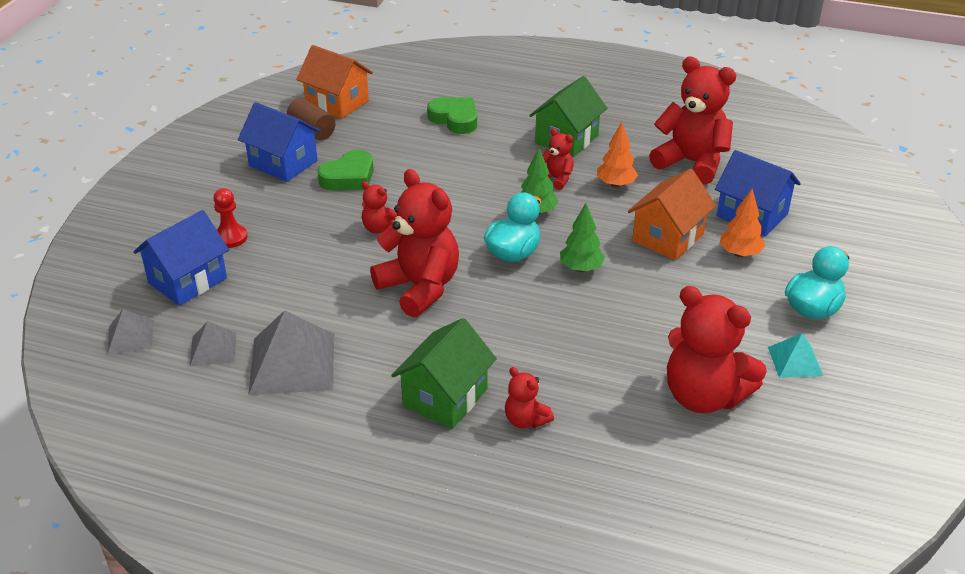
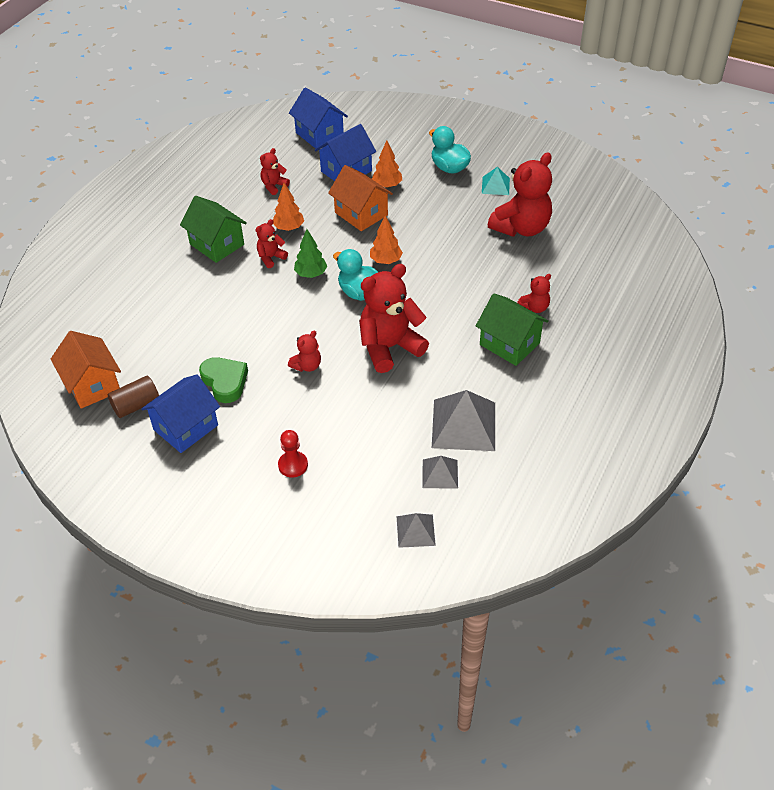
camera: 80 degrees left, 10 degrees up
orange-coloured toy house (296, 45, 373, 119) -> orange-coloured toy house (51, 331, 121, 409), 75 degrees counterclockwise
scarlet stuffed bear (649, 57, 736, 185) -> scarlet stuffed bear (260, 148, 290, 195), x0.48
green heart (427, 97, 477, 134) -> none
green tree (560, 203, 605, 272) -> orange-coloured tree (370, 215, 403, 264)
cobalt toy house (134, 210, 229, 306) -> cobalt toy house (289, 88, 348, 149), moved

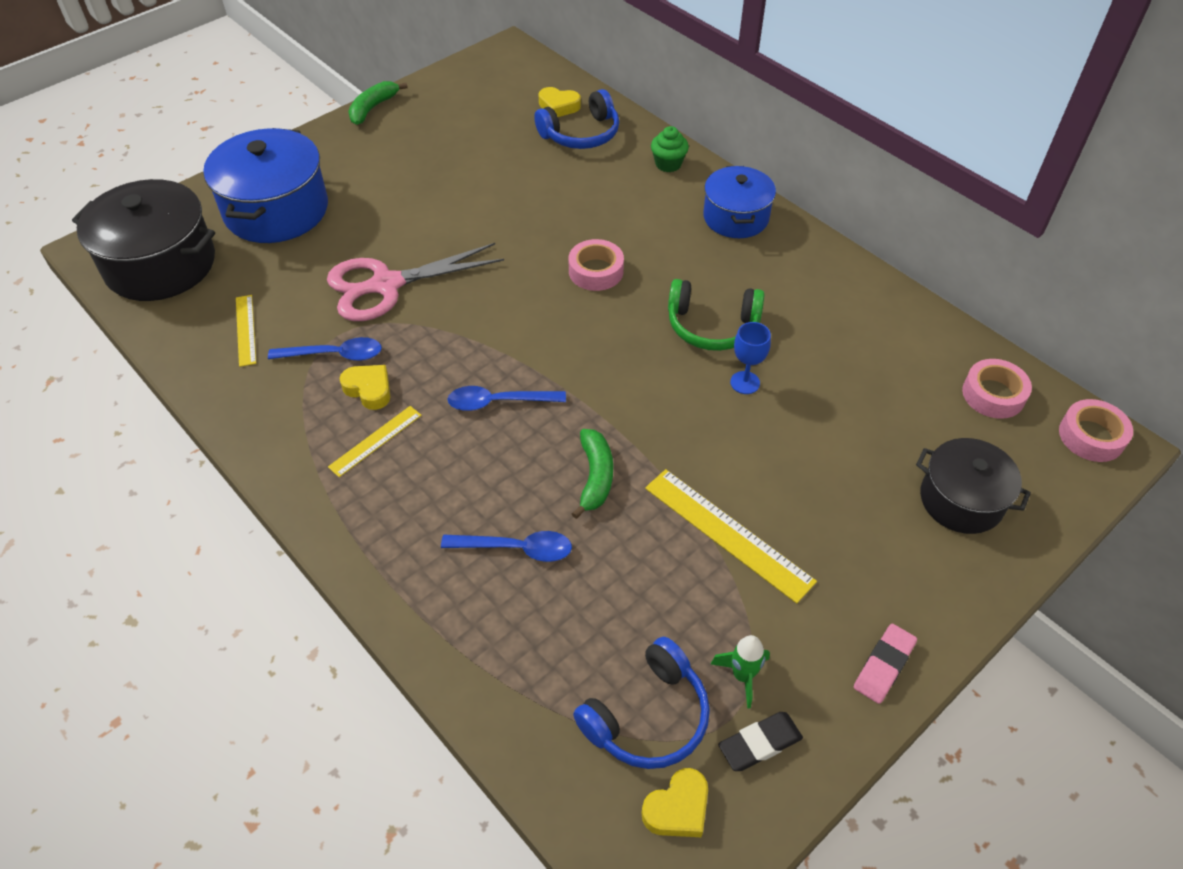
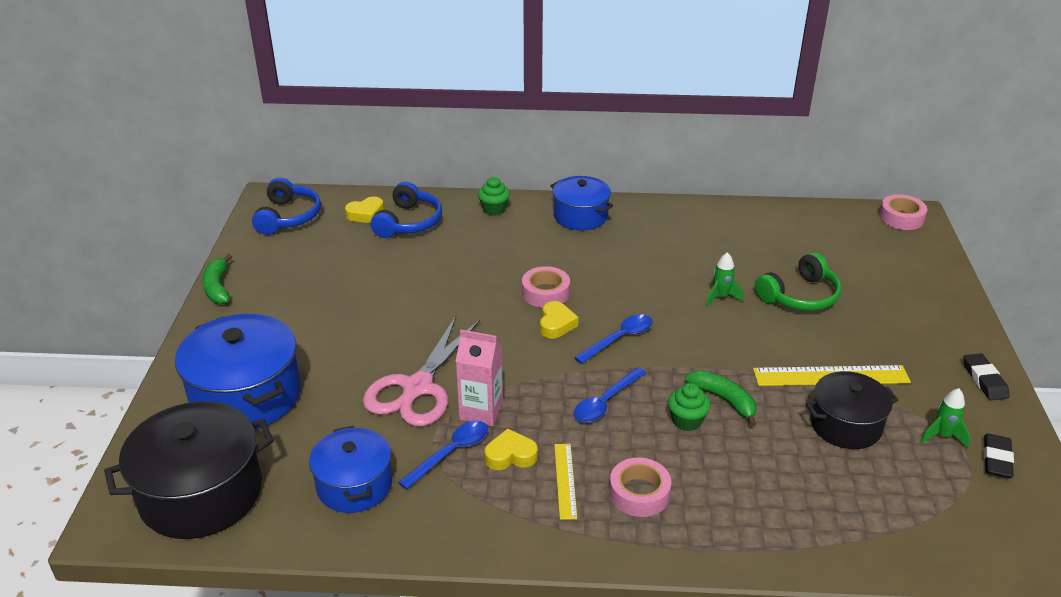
camera: 45 degrees left, 15 degrees down
green headphones (668, 279, 764, 351) -> green headphones (755, 252, 842, 311), moved
yellow ruler (236, 295, 256, 367) -> cobalt cooking pot (309, 426, 392, 513)
cobalt goblet (730, 322, 771, 394) -> green spaceship (706, 252, 743, 307)
rose-pink roll of tape (962, 359, 1032, 419) -> rose-pink roll of tape (609, 458, 671, 517), moved
black cooking pot (916, 438, 1031, 534) -> black cooking pot (805, 371, 898, 449), moved
cobalt spoon (441, 531, 572, 562) -> cobalt spoon (574, 314, 653, 364), moved
rose-pink gum eraser (854, 624, 917, 704) -> black gum eraser (963, 353, 1009, 400)
cobalt headphones (573, 637, 710, 769) -> cobalt headphones (252, 178, 321, 235), moved
yellow heart (642, 768, 708, 837) -> yellow heart (540, 301, 579, 339), moved
none -> rose-pink juice carton (455, 330, 503, 426)
none -> green fairy cake (668, 383, 711, 431)

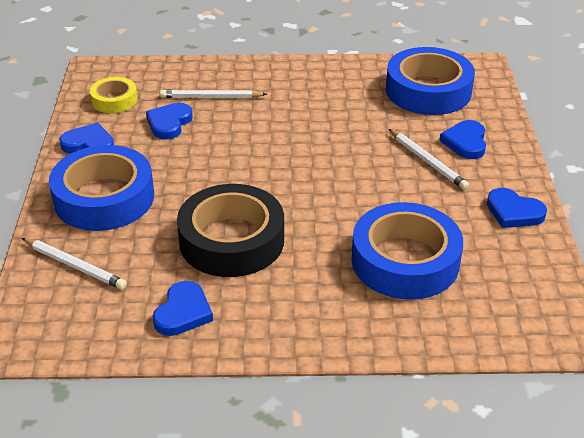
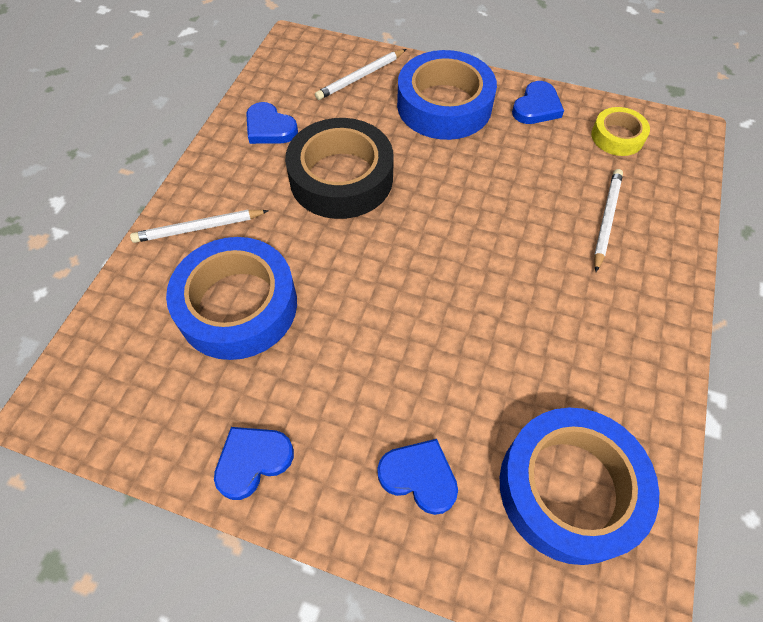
camera: 110 degrees right, 20 degrees up
cobalt heart (146, 103, 193, 139) -> none
pure white wooden pencil (389, 129, 469, 190) -> pure white wooden pencil (130, 210, 269, 243), moved

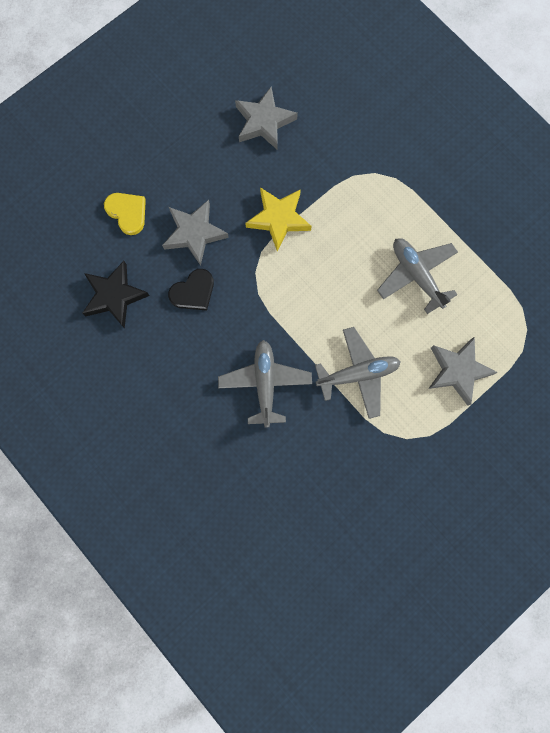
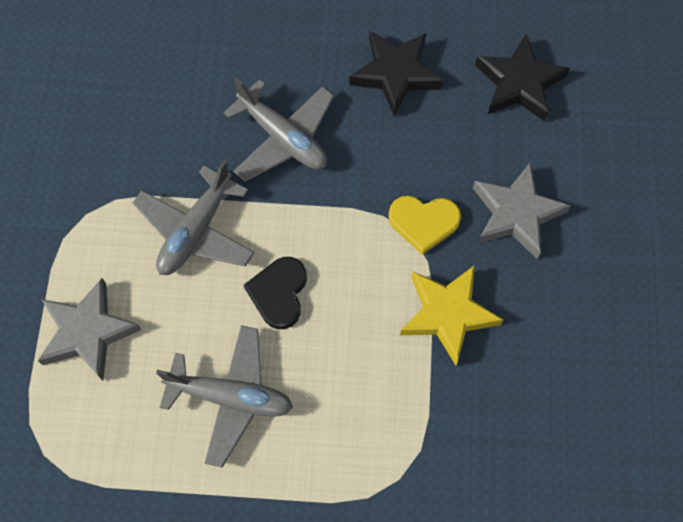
camera: 135 degrees right, 10 degrees down
grey star (235, 87, 298, 150) -> none
yellow heart (104, 193, 146, 235) -> yellow heart (388, 196, 461, 255), moved
black heart (168, 269, 214, 311) -> black heart (244, 257, 307, 329), moved
none -> black star (349, 31, 443, 116)

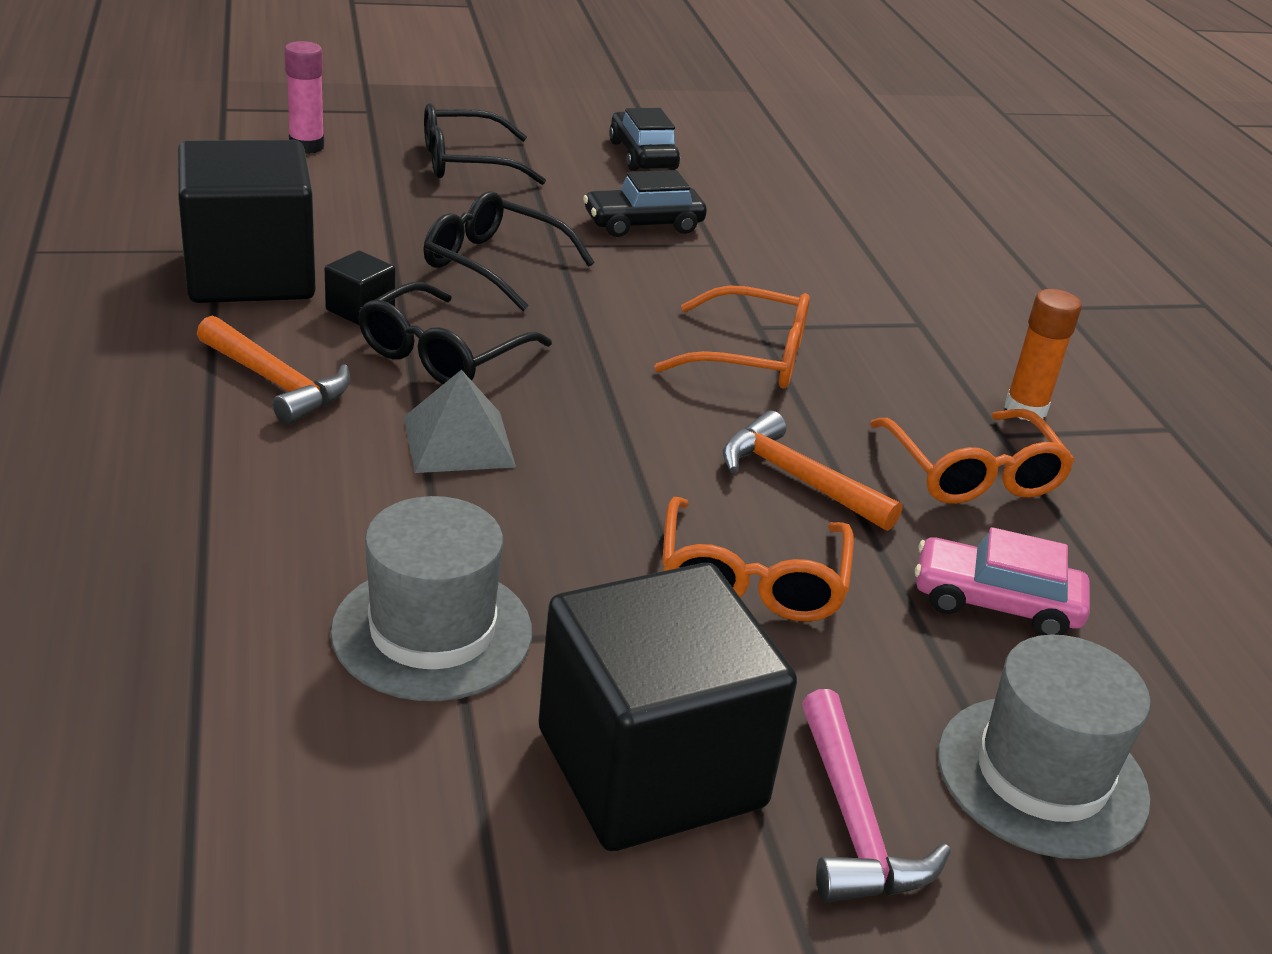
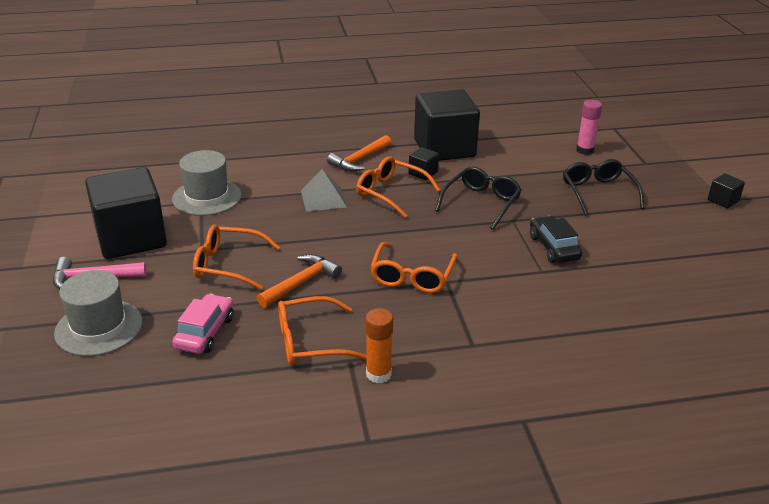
camera: 95 degrees right, 0 degrees up
black toy car (609, 108, 680, 171) -> none
black spectacles (358, 282, 552, 384) -> orange-coloured spectacles (356, 157, 440, 218)
none -> black block (708, 174, 745, 208)

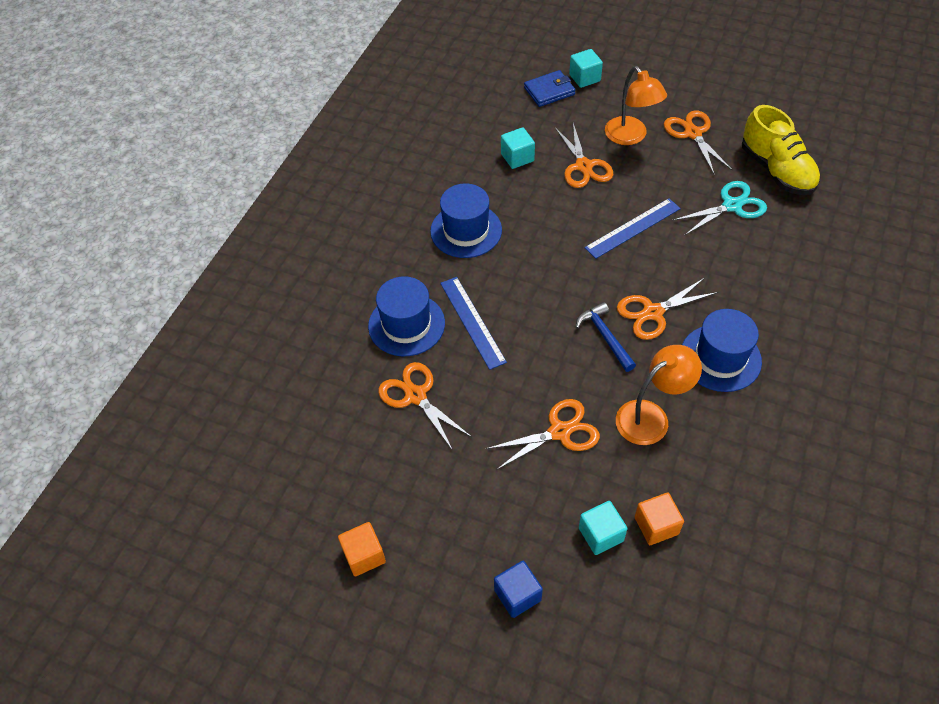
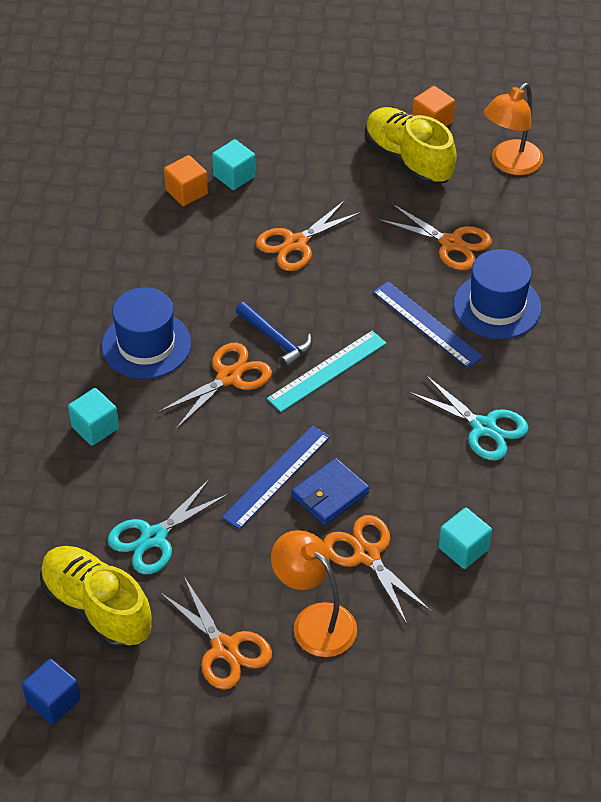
camera: 160 degrees right, 5 degrees down
turquoise block (569, 49, 603, 88) -> turquoise block (68, 388, 119, 446), moved
cobalt billfold (524, 70, 575, 107) -> cobalt billfold (291, 458, 369, 525), moved
cobalt tall hat (430, 183, 502, 258) -> turquoise scissors (409, 375, 528, 460)
orange-coloured lamp (616, 345, 702, 445) -> orange-coloured lamp (484, 83, 543, 175), moved
cobalt block (494, 561, 543, 618) -> cobalt block (22, 659, 80, 724), moved
none -> yellow shoe (365, 107, 457, 186)
none -> turquoise ruler (267, 331, 387, 412)

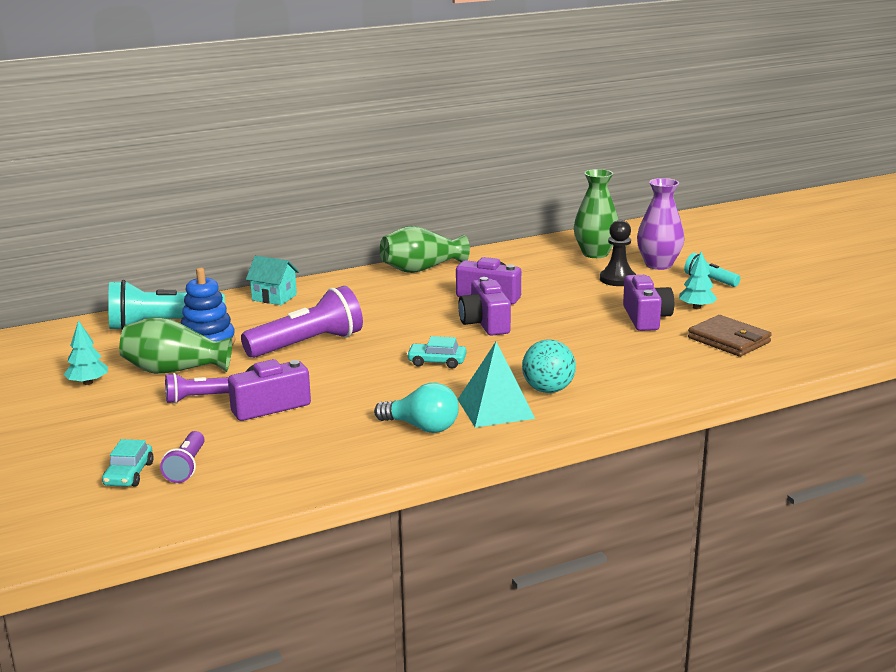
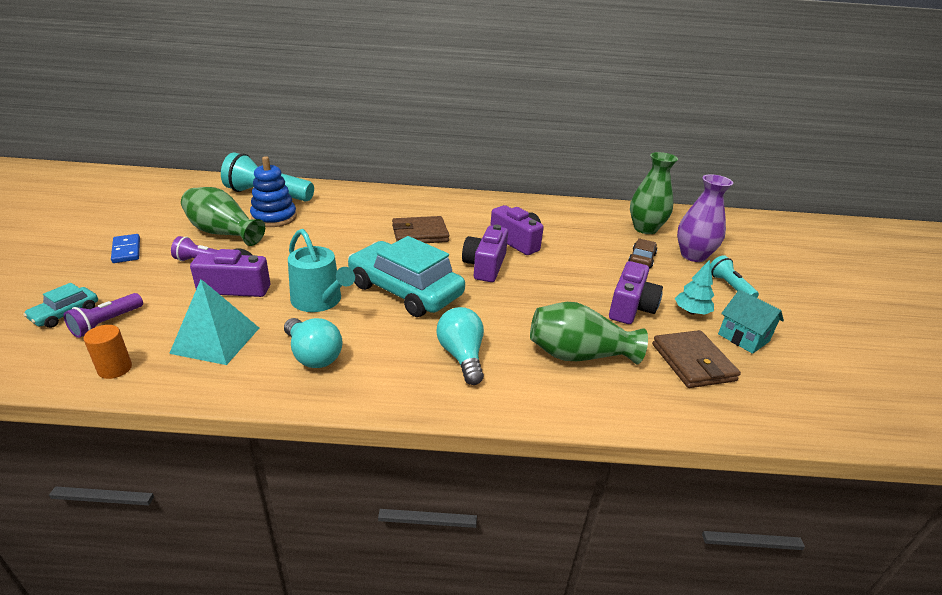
camera: 25 degrees right, 10 degrees up
black pawn (600, 220, 636, 286) -> brown toy car (628, 238, 657, 268)
green vase (380, 226, 470, 273) -> green vase (530, 302, 648, 364), moved
turquoise toy house (246, 255, 299, 305) -> turquoise toy house (718, 290, 784, 354), moved
purple torch (241, 286, 363, 358) -> none
turquoise tree (64, 320, 108, 385) -> none
turquoise toy car (407, 336, 467, 369) -> turquoise toy car (348, 236, 465, 317), x2.25
turquoise sphere (522, 340, 576, 393) -> turquoise lightbulb (436, 307, 484, 385)
turquoise pyramid (457, 342, 535, 427) -> turquoise pyramid (169, 279, 259, 365), moved
none -> brown billfold (392, 216, 449, 243)
none -> turquoise watering can (288, 229, 355, 312)
none -> cobalt domino piece (111, 234, 140, 263)
none -> orange-coloured solid cylinder (83, 325, 132, 379)

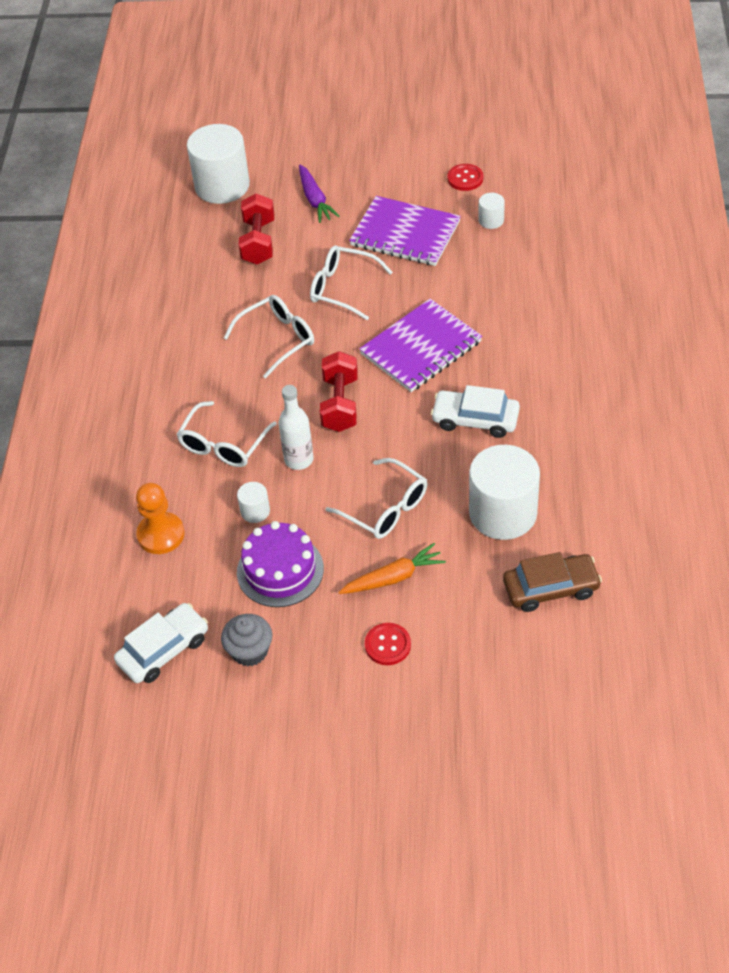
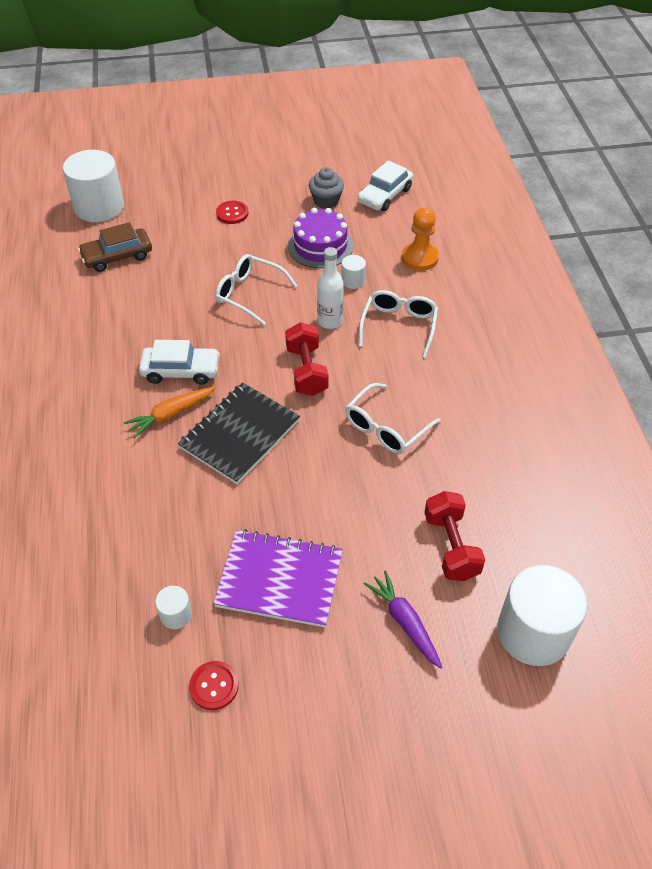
camera: 165 degrees right, 0 degrees up
pure white spectacles (310, 245, 393, 320) -> none
purple exercise book (359, 299, 482, 392) -> black exercise book (178, 383, 300, 484)
pure white solid cylinder (469, 445, 540, 540) -> pure white solid cylinder (63, 150, 124, 222), moved
orange-coloured carrot (339, 543, 446, 594) -> orange-coloured carrot (123, 387, 215, 438), moved

